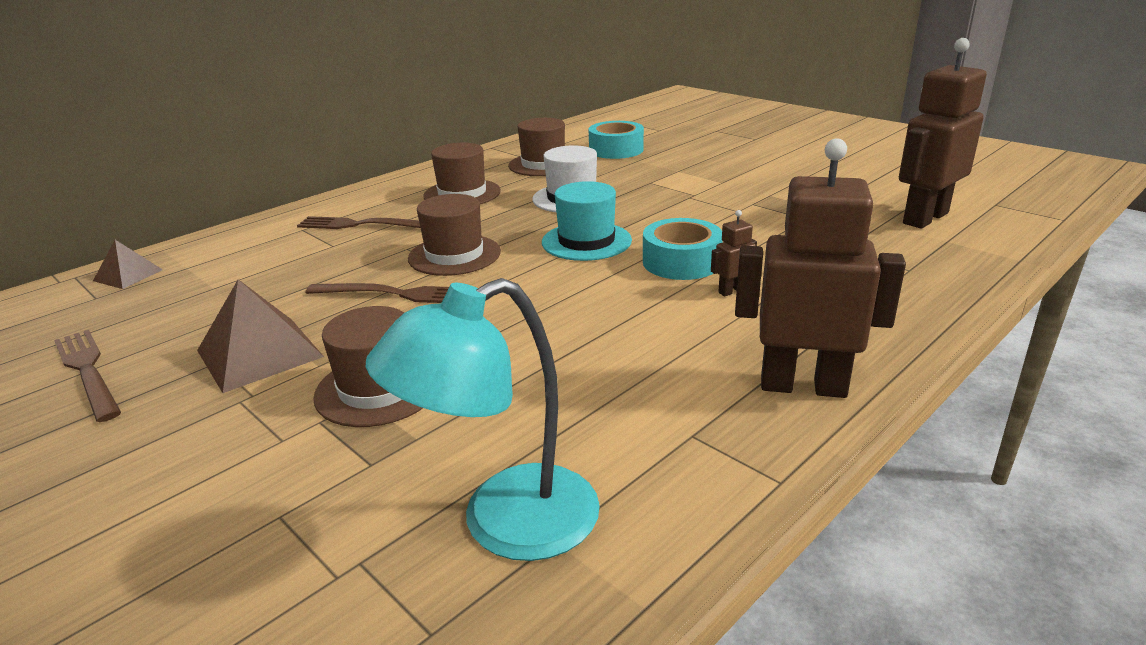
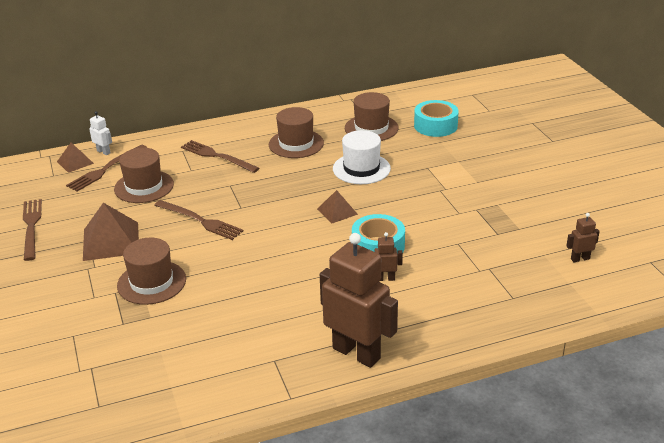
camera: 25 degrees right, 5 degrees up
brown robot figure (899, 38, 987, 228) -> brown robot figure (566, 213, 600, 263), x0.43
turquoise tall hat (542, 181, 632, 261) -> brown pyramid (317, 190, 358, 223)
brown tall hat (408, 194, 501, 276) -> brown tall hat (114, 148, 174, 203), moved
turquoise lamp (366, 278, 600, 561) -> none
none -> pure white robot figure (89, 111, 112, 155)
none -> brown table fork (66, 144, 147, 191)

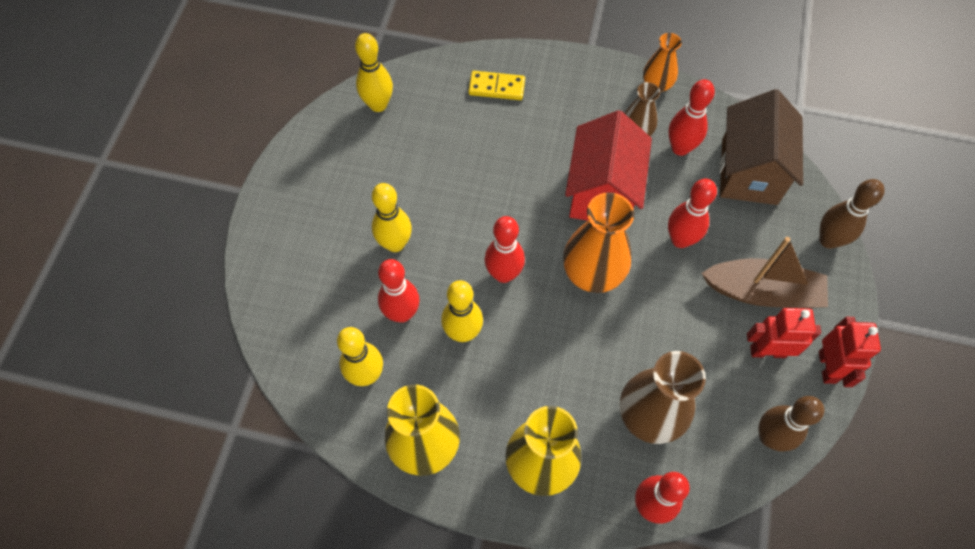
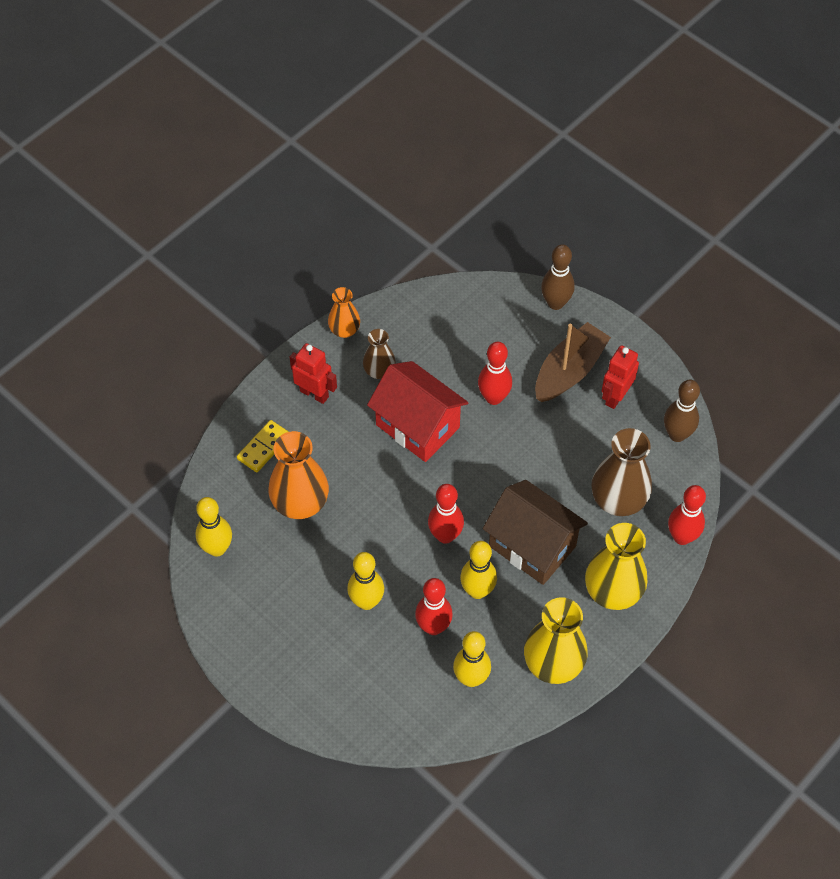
camera: 60 degrees left, 5 degrees down
scarlet bowling pin (668, 79, 715, 156) -> none
brown toy house (719, 89, 803, 205) -> brown toy house (482, 480, 588, 585), moved
orange-coloured vase (563, 192, 634, 293) -> orange-coloured vase (268, 431, 329, 519), moved
scarlet robot figure (819, 317, 881, 387) -> scarlet robot figure (290, 343, 337, 404), moved

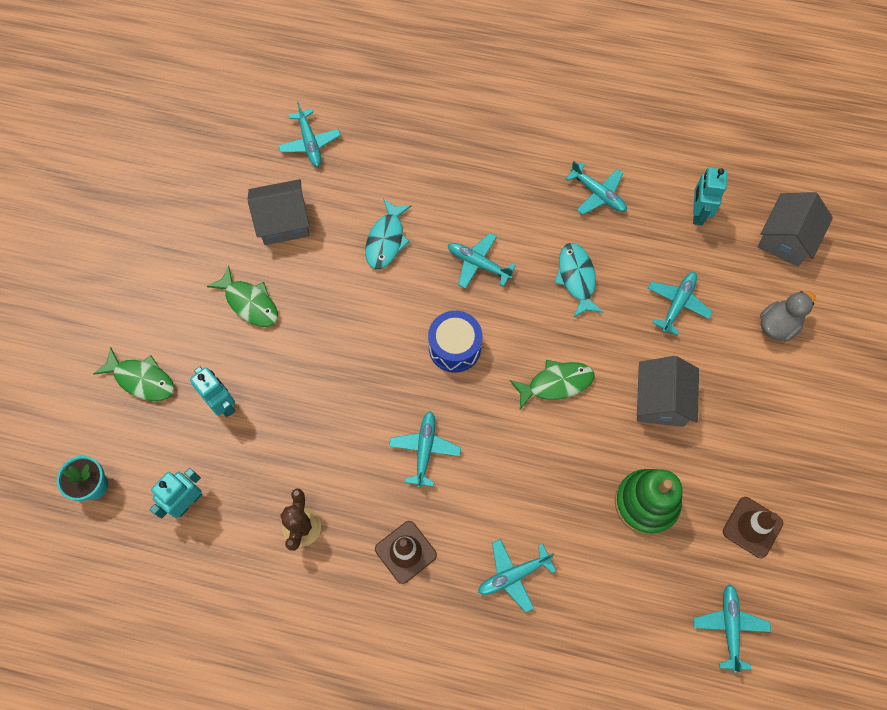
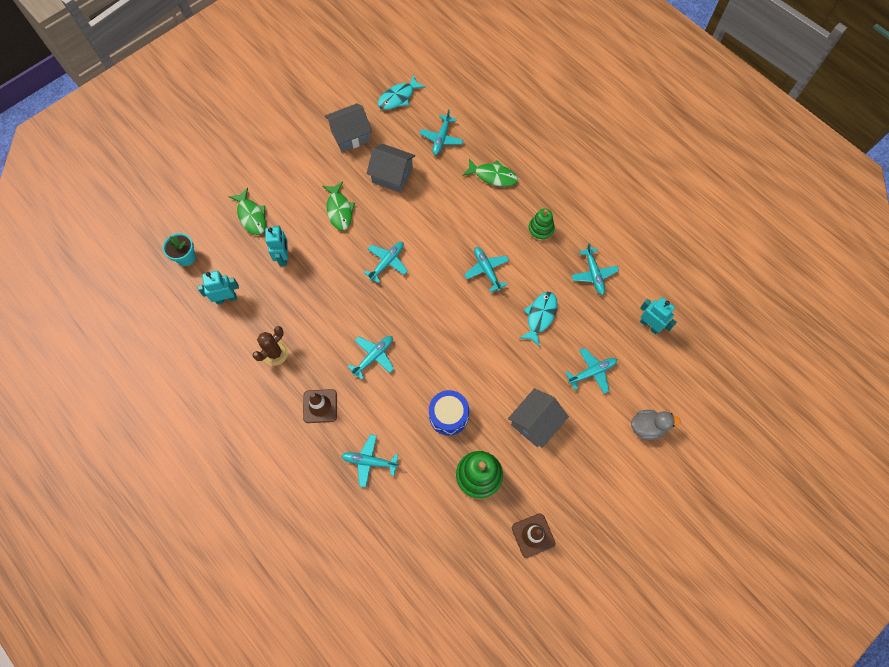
camera: 35 degrees right, 0 degrees up
turquoise robot figure (693, 168, 727, 225) -> turquoise robot figure (640, 297, 677, 334), 90 degrees clockwise
grey toy house (758, 192, 833, 267) -> grey toy house (325, 103, 372, 152), moved
turquoise fish figure (365, 199, 412, 269) -> turquoise fish figure (378, 74, 426, 110), moved
cobalt drum (428, 311, 482, 373) -> cobalt drum (429, 390, 469, 436), moved
green fish figure (510, 360, 595, 409) -> green fish figure (463, 159, 518, 187), moved
turquoise aeroplane (693, 584, 771, 673) -> turquoise aeroplane (364, 242, 408, 284), moved
none -> green stacking rings (528, 208, 555, 241)

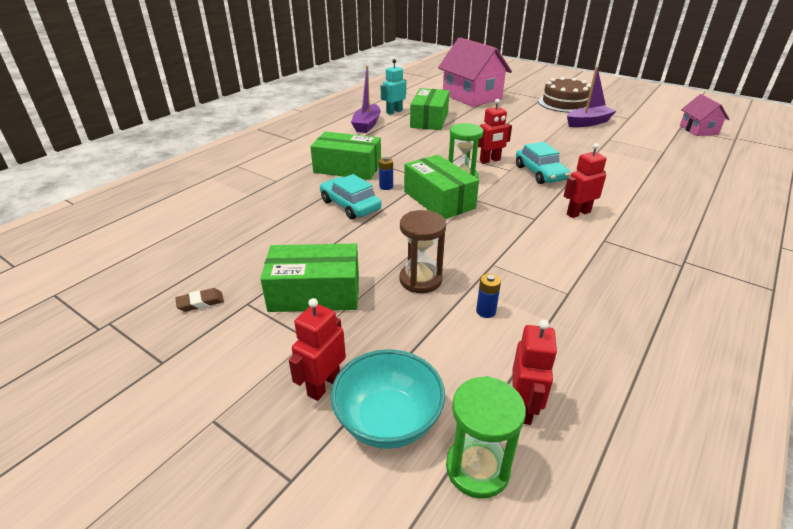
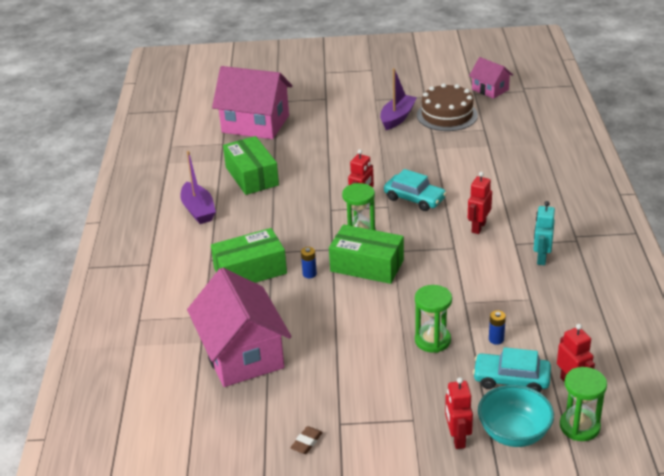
camera: 35 degrees left, 0 degrees up
turquoise robot figure (381, 59, 406, 115) -> turquoise robot figure (533, 201, 555, 265), moved
brown cake (538, 77, 591, 113) -> brown cake (417, 83, 478, 131), moved
turquoise toy car (320, 174, 381, 219) -> turquoise toy car (473, 347, 551, 392), moved
brown sandglass (400, 210, 446, 293) -> green sandglass (415, 285, 452, 353)
green box (260, 244, 359, 312) -> none
none -> rose-pink toy house (187, 268, 291, 387)

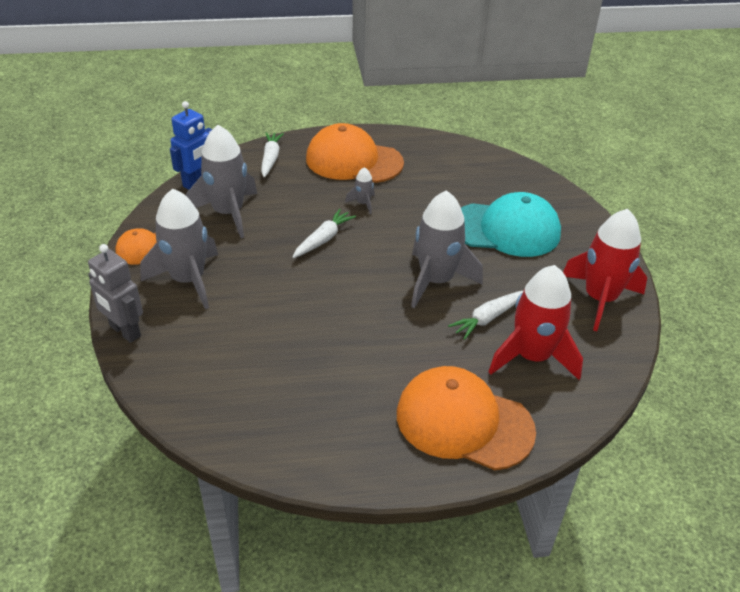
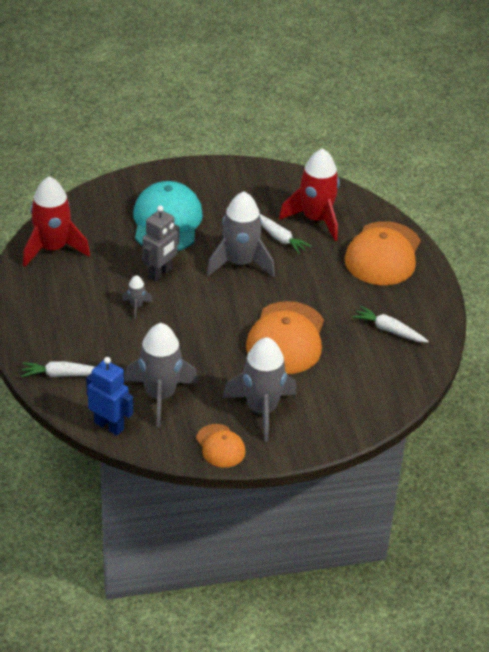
camera: 95 degrees left, 0 degrees up
orange-coloured cap (306, 123, 404, 183) -> orange-coloured cap (246, 301, 324, 374), moved
pure white carrot (292, 209, 356, 258) -> pure white carrot (352, 306, 429, 343), moved
scarlet spaceship (563, 209, 647, 331) -> scarlet spaceship (23, 177, 90, 267), moved
grey robot figure (88, 244, 143, 343) -> grey robot figure (142, 205, 180, 282), moved

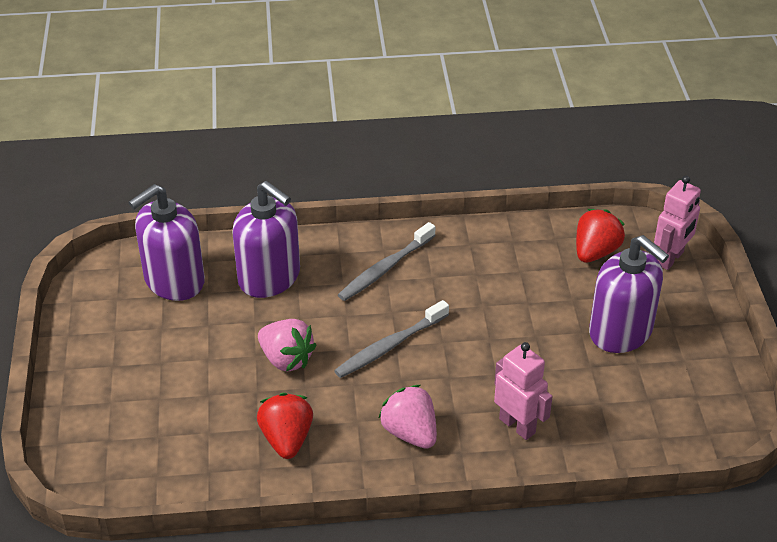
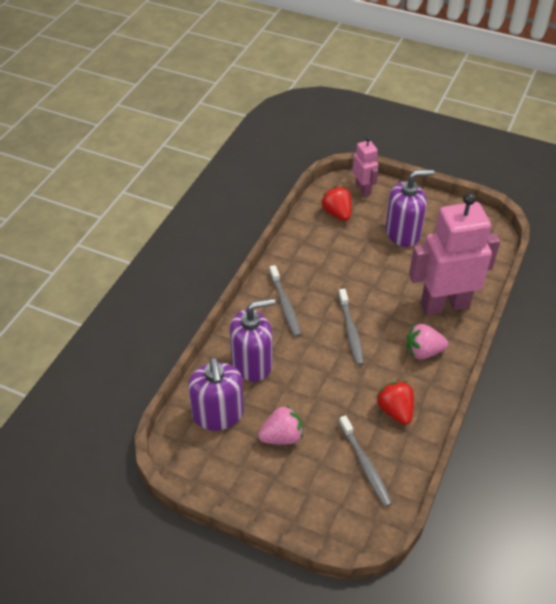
camera: 60 degrees left, 5 degrees up
rose-pink strawberry (258, 319, 317, 371) -> rose-pink strawberry (258, 405, 303, 444), moved
rose-pink robot figure (494, 342, 553, 440) -> rose-pink robot figure (409, 193, 500, 315), x2.01
scarlet strawberry (257, 393, 313, 459) -> scarlet strawberry (376, 381, 414, 425), 45 degrees clockwise
none -> grey toothbrush (339, 415, 392, 507)

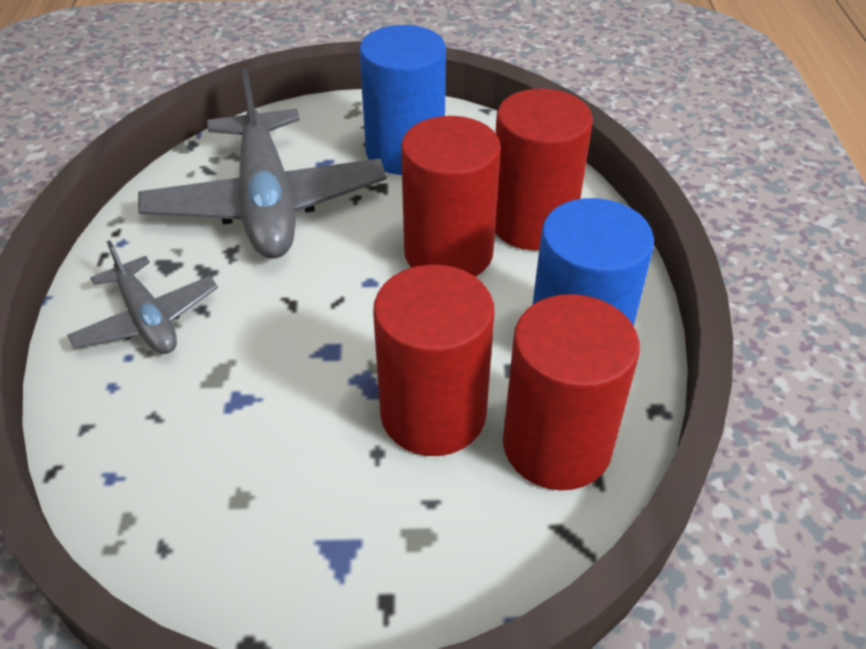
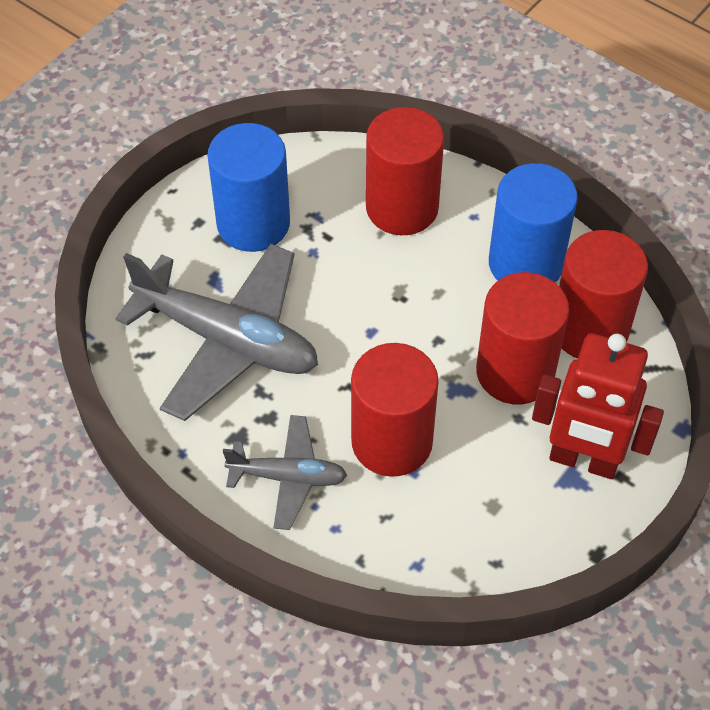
camera: 50 degrees left, 10 degrees up
scarlet solid cylinder (401, 116, 501, 277) -> scarlet solid cylinder (351, 343, 439, 477), moved
none -> scarlet robot figure (532, 333, 664, 479)

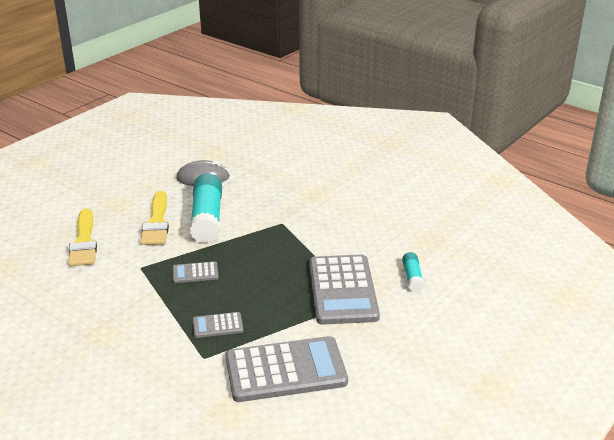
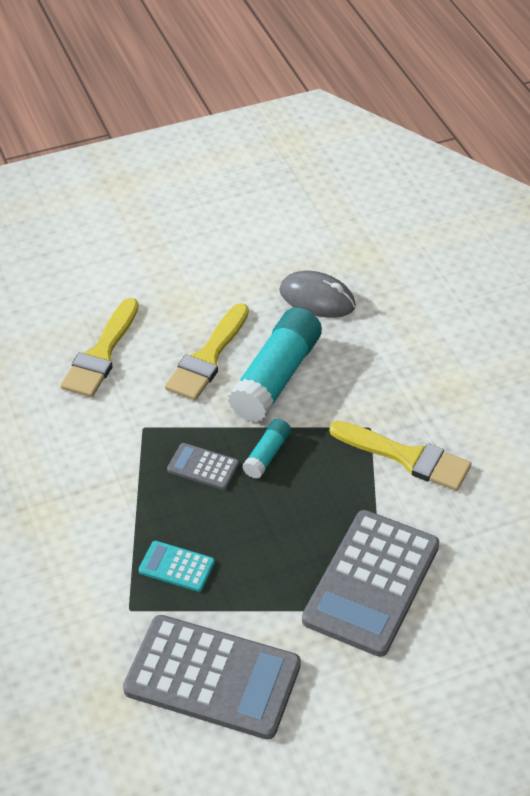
camera: 30 degrees right, 15 degrees up
turquoise glue (402, 252, 424, 292) -> turquoise glue (242, 419, 291, 479), moved
grey calculator (193, 312, 243, 338) -> turquoise calculator (139, 541, 215, 592)
none -> yellow brush (329, 421, 471, 491)

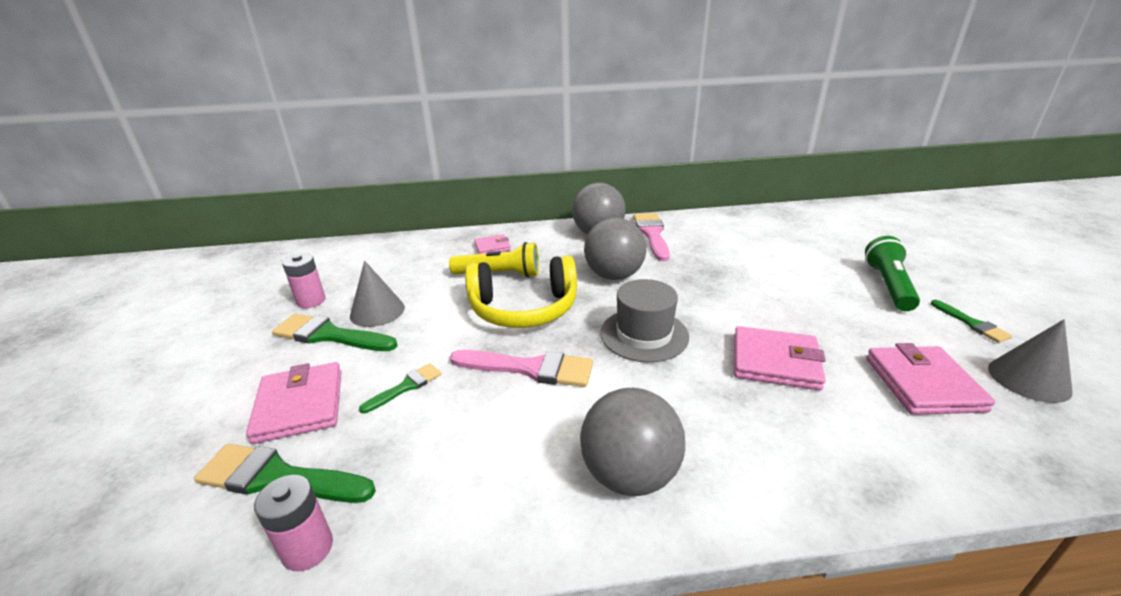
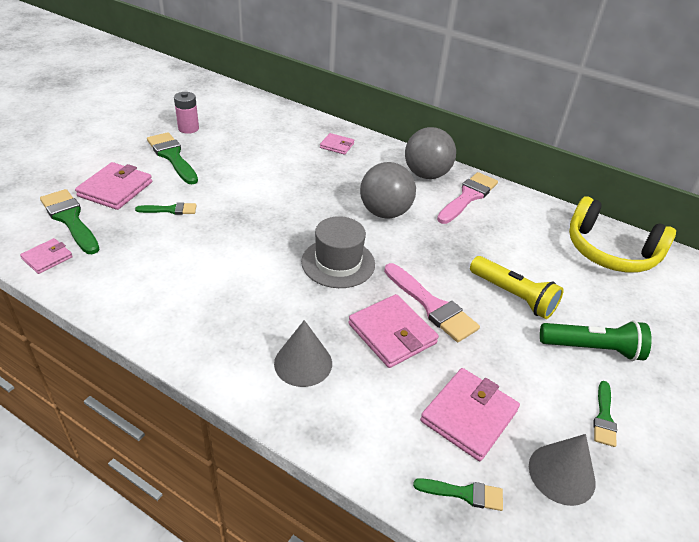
camera: 35 degrees right, 10 degrees up
green torch (865, 236, 920, 311) -> green torch (540, 320, 652, 361), 45 degrees clockwise
yellow torch (449, 242, 539, 278) -> yellow torch (470, 256, 564, 319), moved
yellow headphones (465, 256, 577, 328) -> yellow headphones (569, 196, 676, 273), moved
grey solid cone (350, 261, 405, 327) -> grey solid cone (274, 320, 332, 387), moved
rose-pink brush (450, 350, 593, 387) -> rose-pink brush (384, 263, 480, 342), moved
grey sphere (580, 388, 685, 496) -> none
rose-pink power cell (254, 475, 333, 571) -> rose-pink billfold (20, 238, 73, 274)
none -> green brush (413, 478, 503, 511)

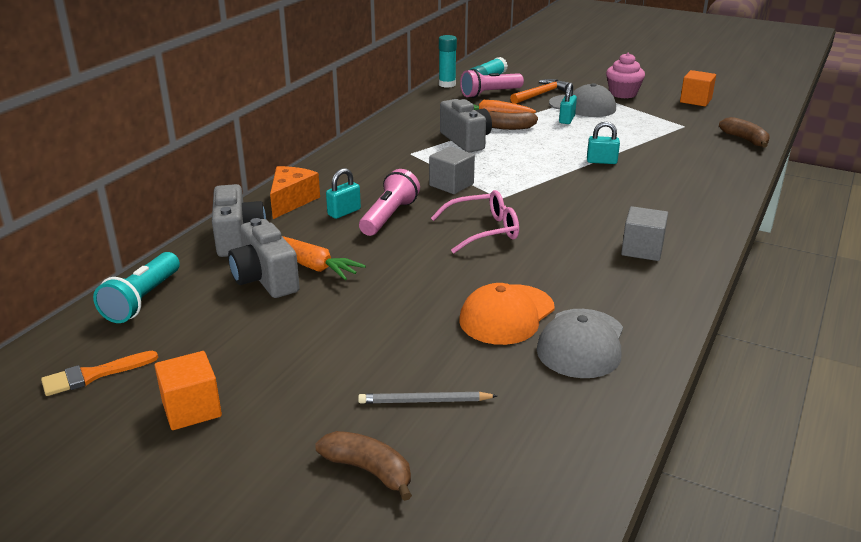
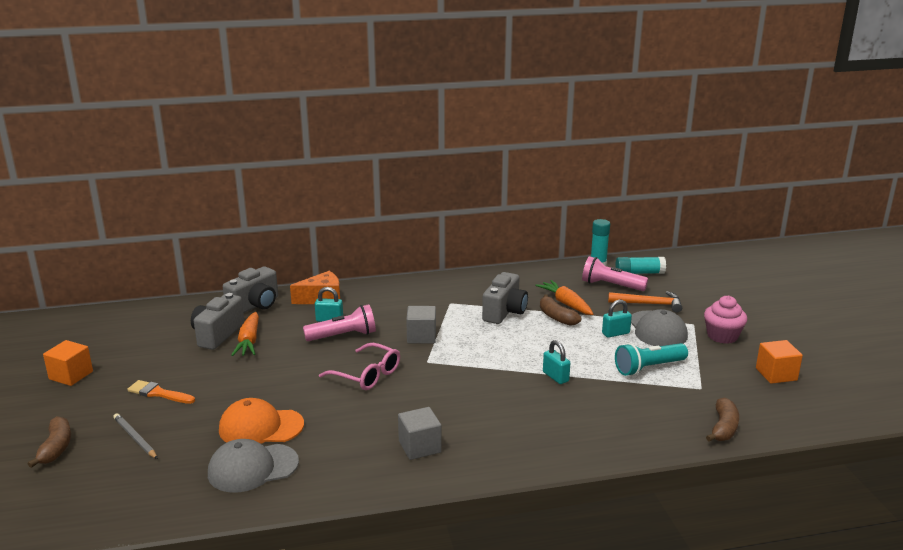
camera: 50 degrees right, 5 degrees down
turquoise torch (93, 252, 180, 323) -> turquoise torch (615, 343, 688, 376), moved
orange-coloured brush (41, 351, 158, 396) -> orange-coloured brush (127, 380, 195, 404), moved

